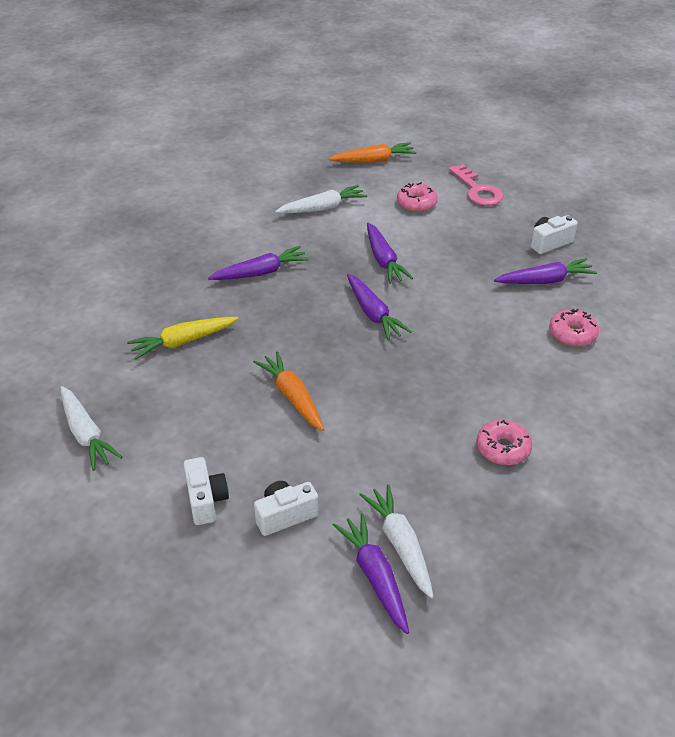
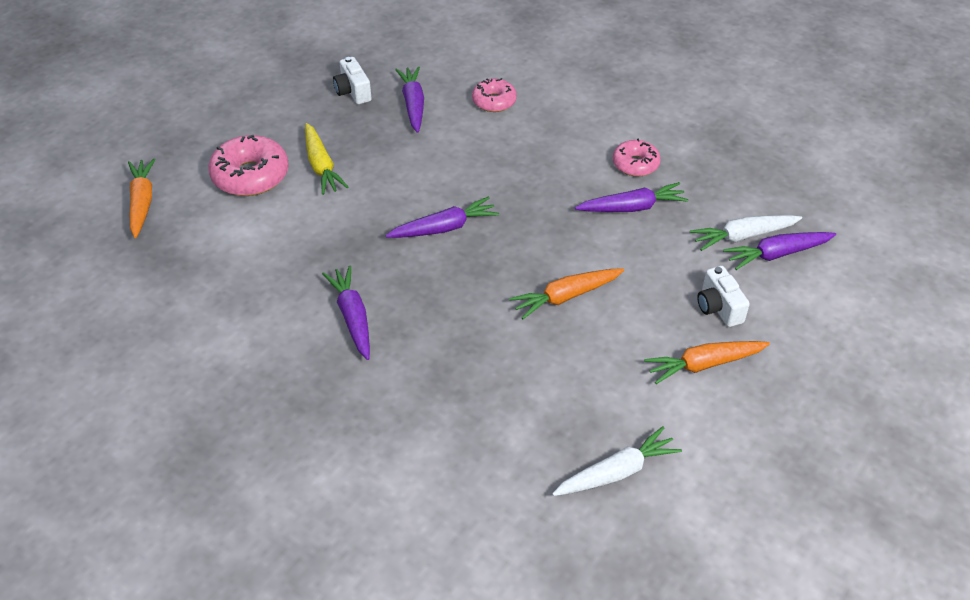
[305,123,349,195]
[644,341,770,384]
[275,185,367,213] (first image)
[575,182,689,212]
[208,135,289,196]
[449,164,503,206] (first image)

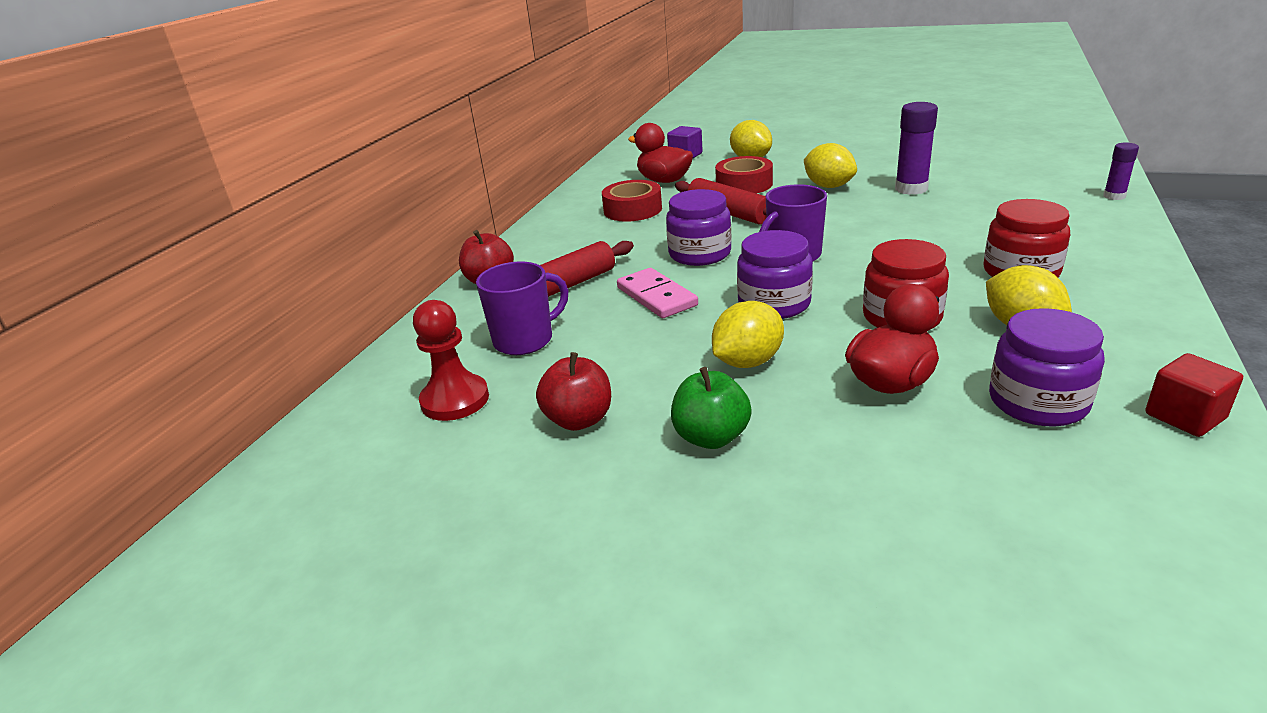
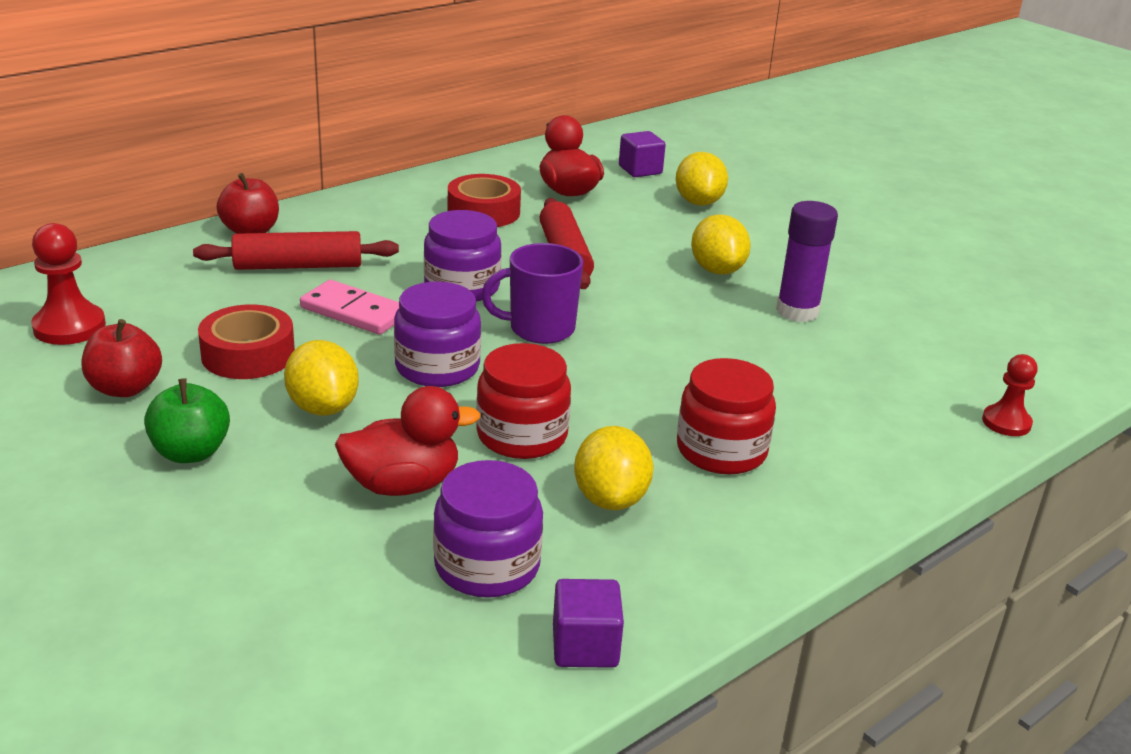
[476,262,568,355] (first image)
[300,280,399,335]
[284,340,359,416]
[198,304,295,379]
[982,354,1038,436]
[553,579,624,668]

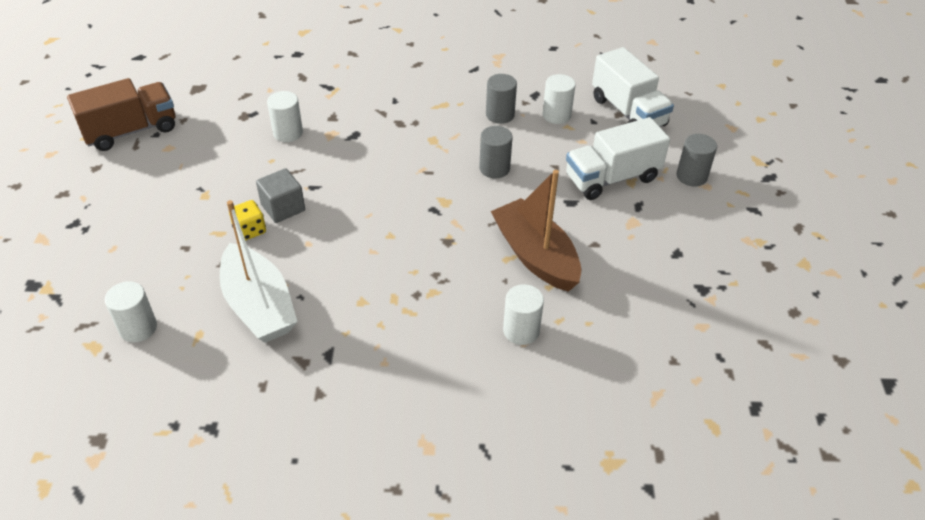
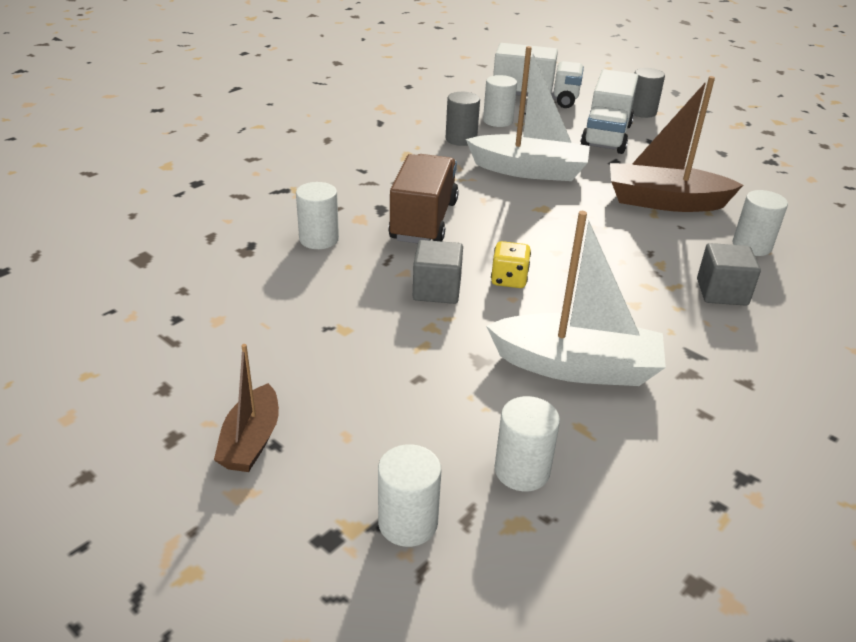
[388,154,459,243]
[491,241,531,288]
[466,46,590,181]
[214,344,279,472]
[378,444,441,547]
[697,243,761,306]

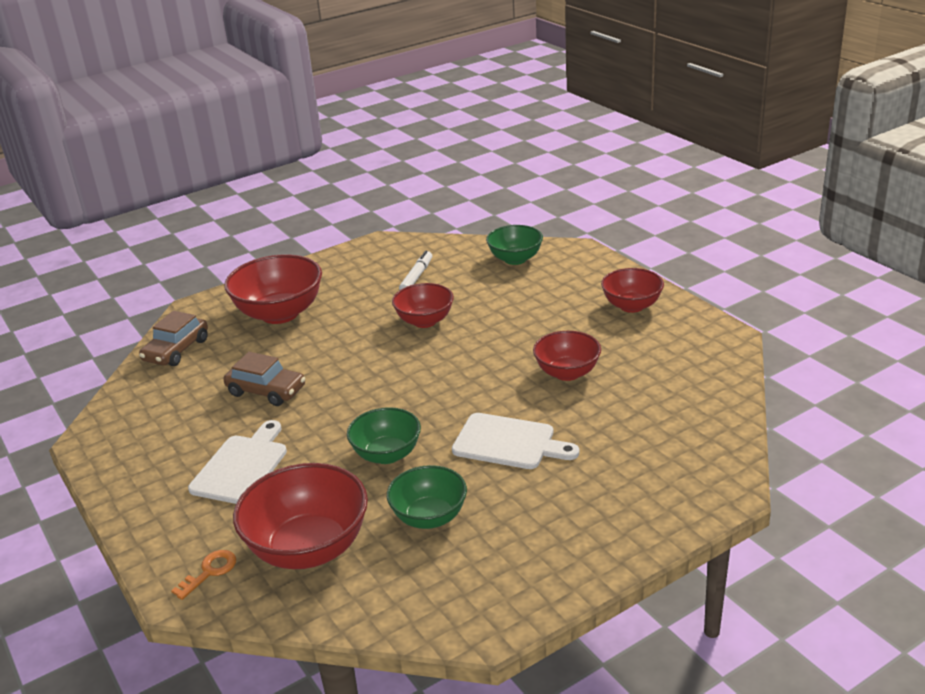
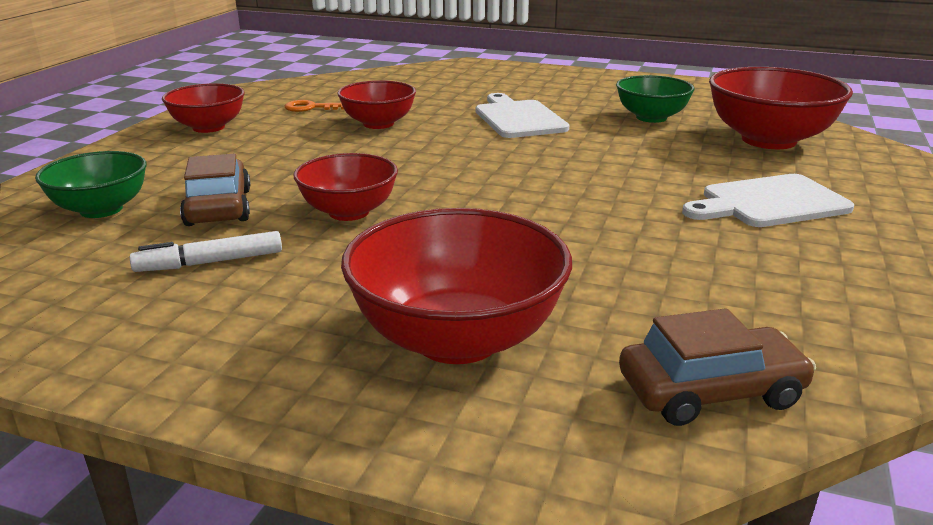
[285,100,344,112]
[180,154,251,226]
[347,407,421,464] (first image)

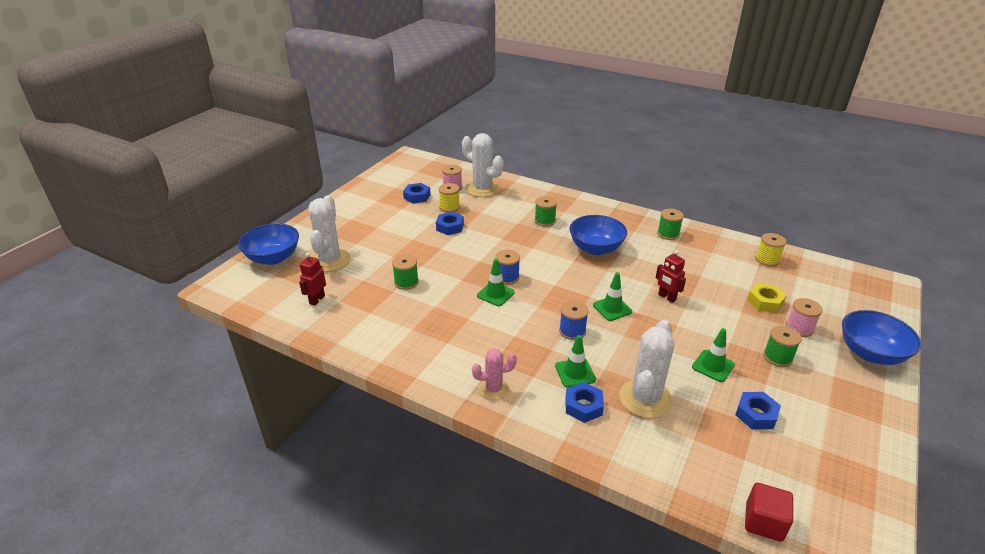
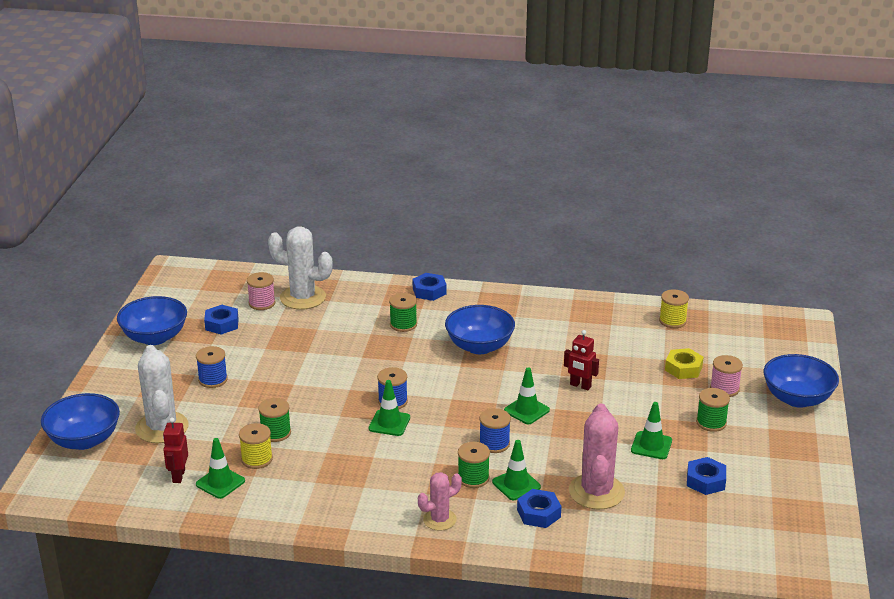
[413,273,447,301]
[239,423,273,469]
[569,404,625,509]
[458,442,490,488]
[745,483,793,542] (first image)
[117,296,187,345]
[196,346,228,388]
[196,438,245,499]

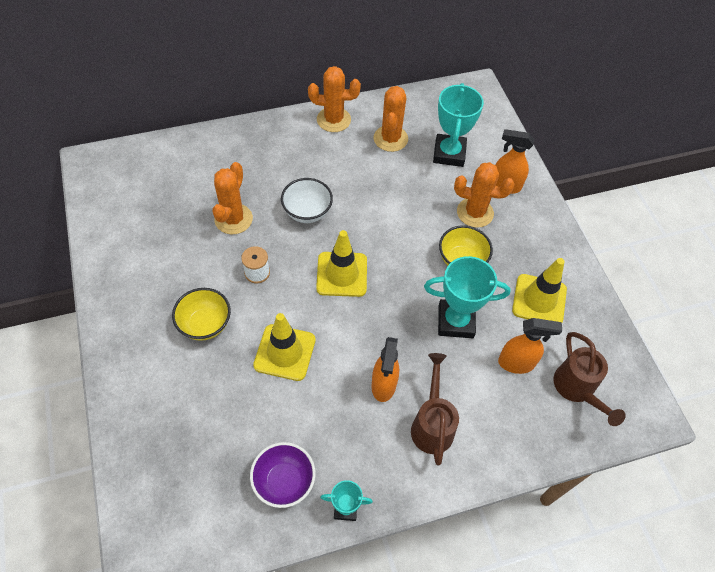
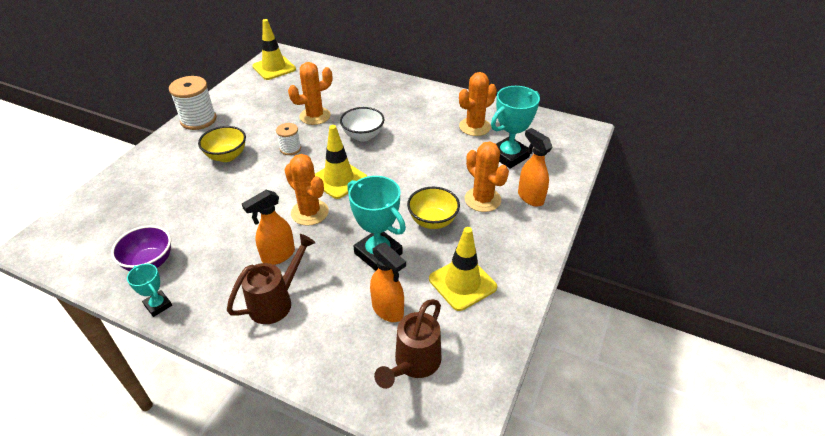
[252,19,296,80]
[285,154,329,226]
[169,76,216,130]

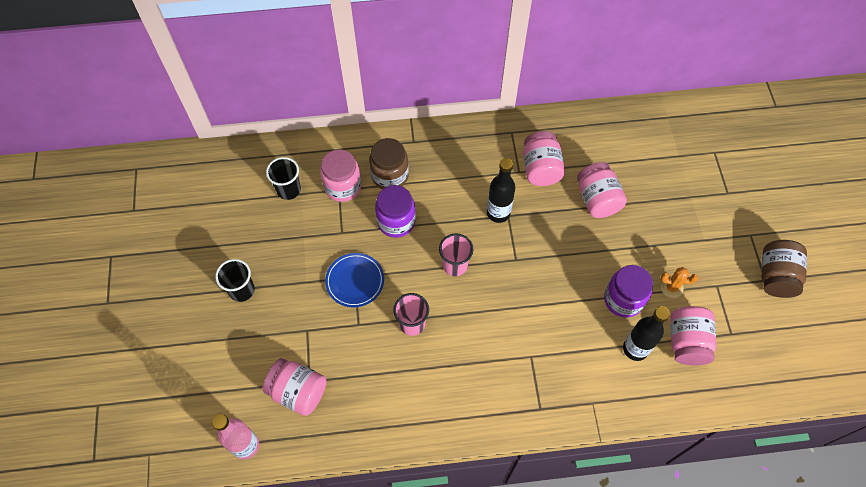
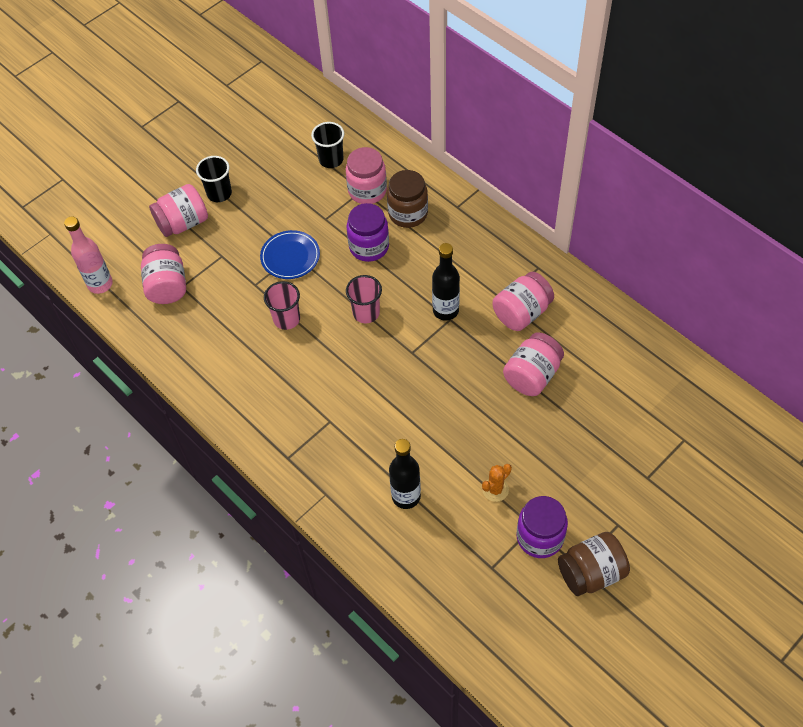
[516,496,568,558]
[482,464,512,502]
[149,184,208,237]

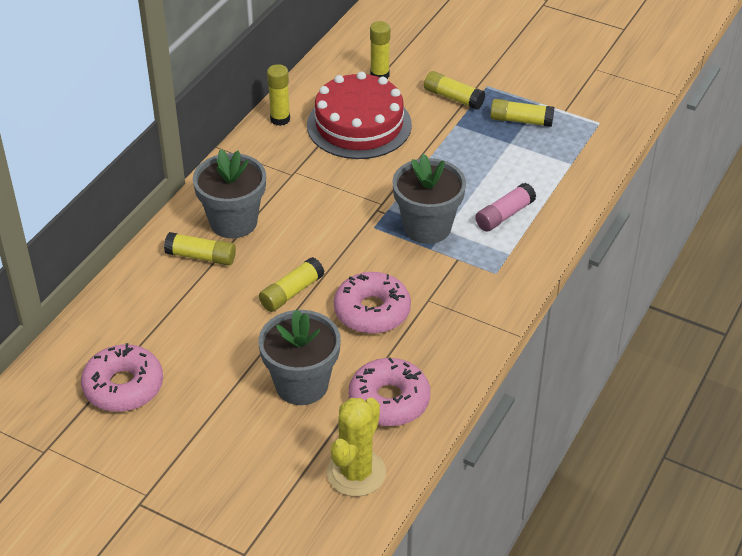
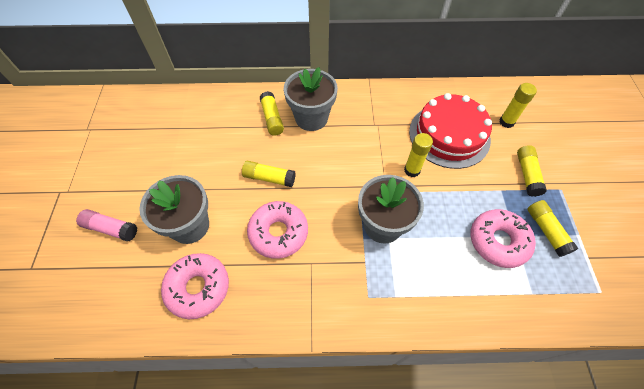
[471,209,536,268]
[404,133,433,177]
[327,397,386,497] (first image)
[76,209,137,242]

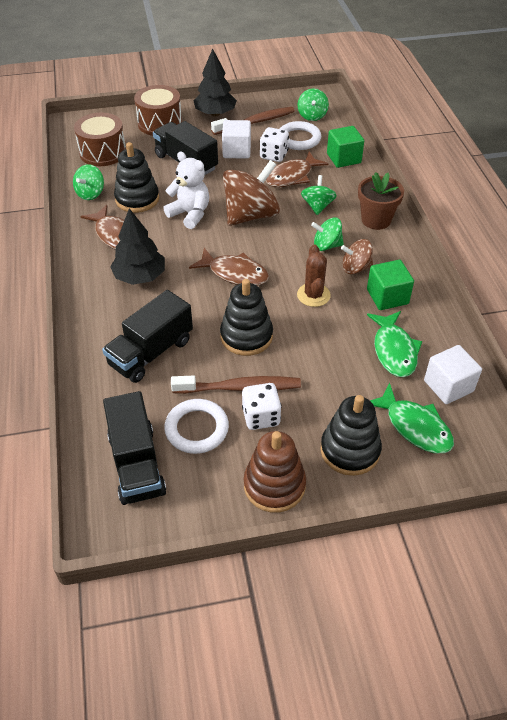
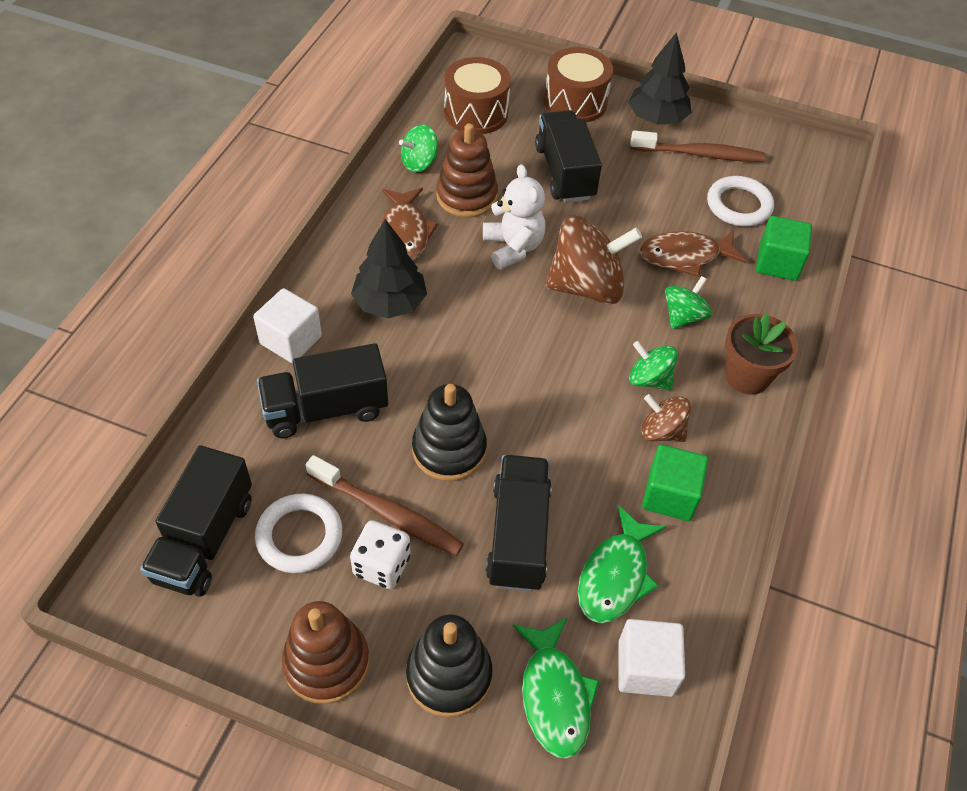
[436,123,498,218]
[189,248,269,286] (first image)
[253,288,322,363]
[260,127,289,162] (first image)
[297,88,329,121] (first image)
[297,244,331,307] (first image)
[486,455,552,592]

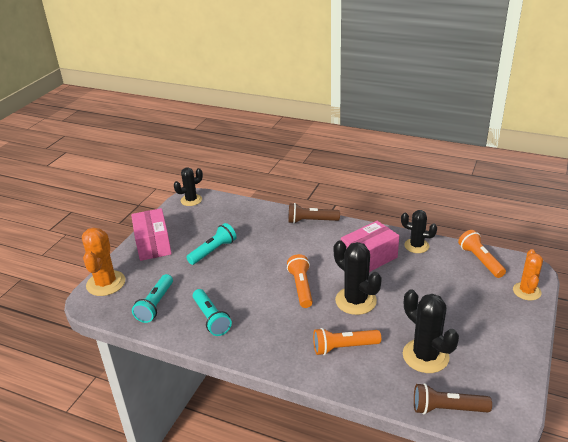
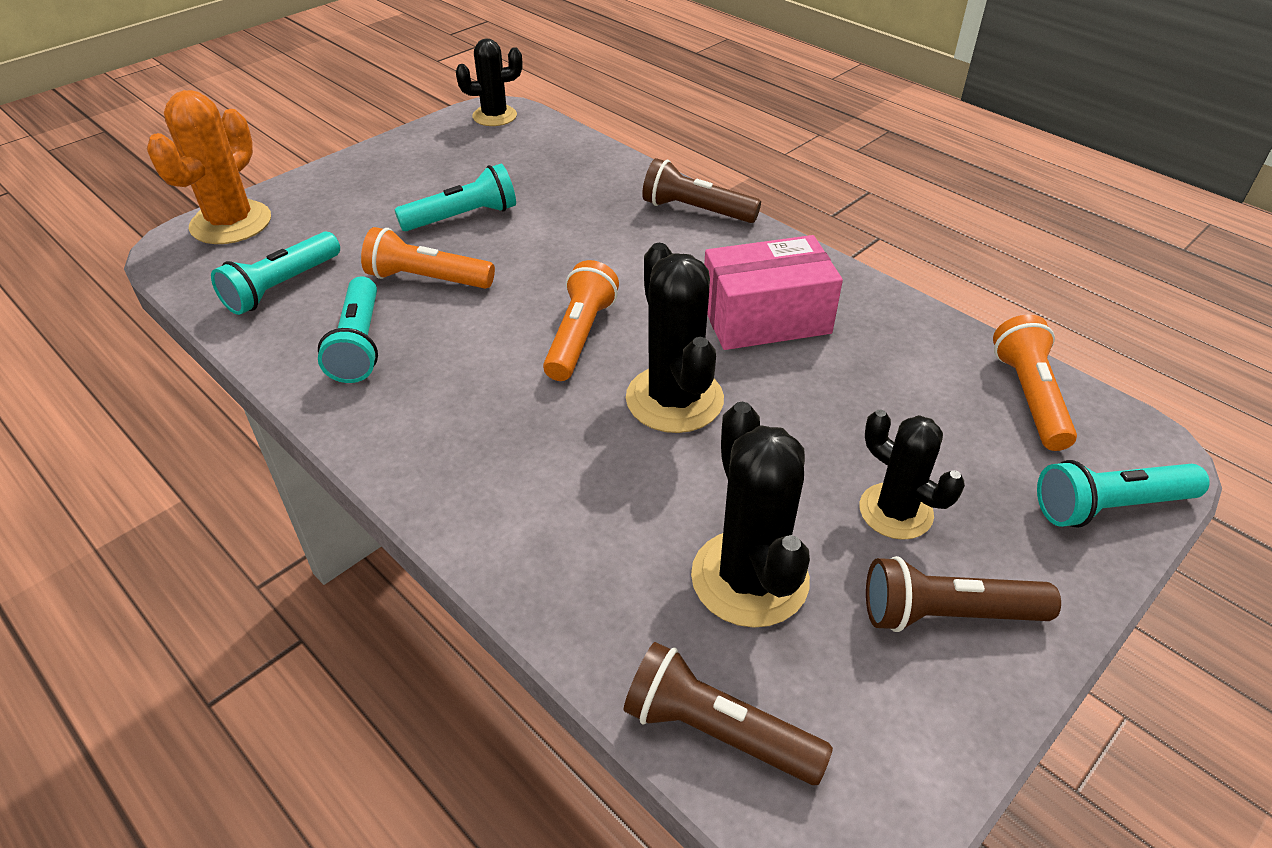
[131,208,172,261] (first image)
[361,227,495,289]
[859,409,965,540]
[1037,460,1210,528]
[866,556,1061,632]

